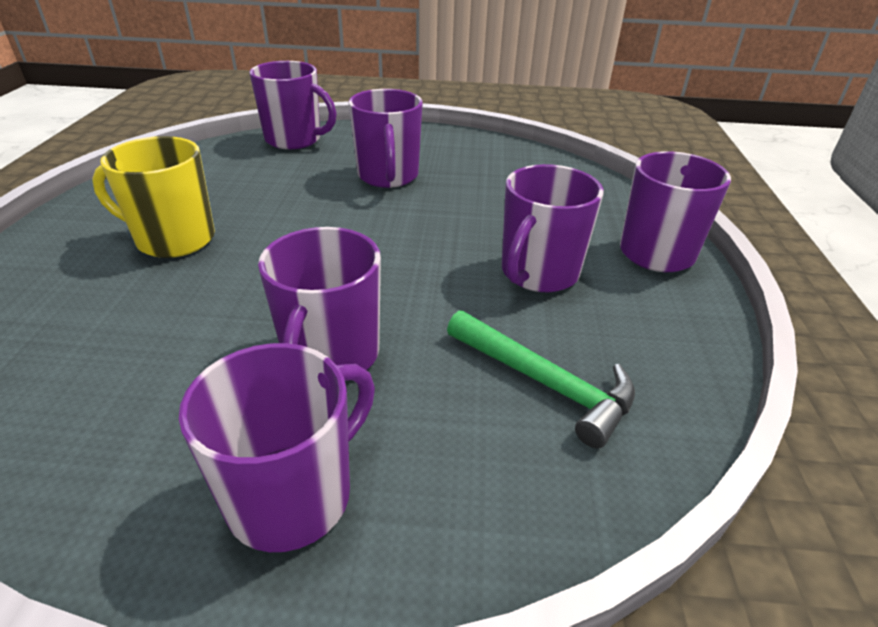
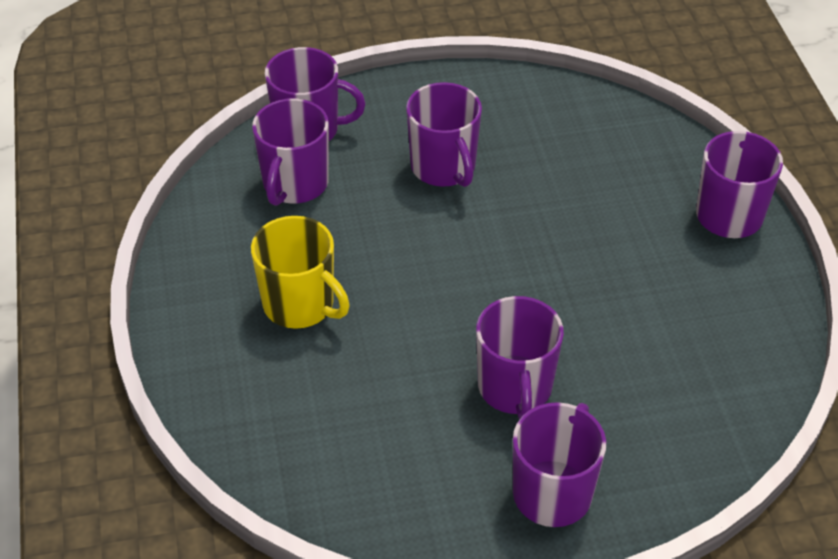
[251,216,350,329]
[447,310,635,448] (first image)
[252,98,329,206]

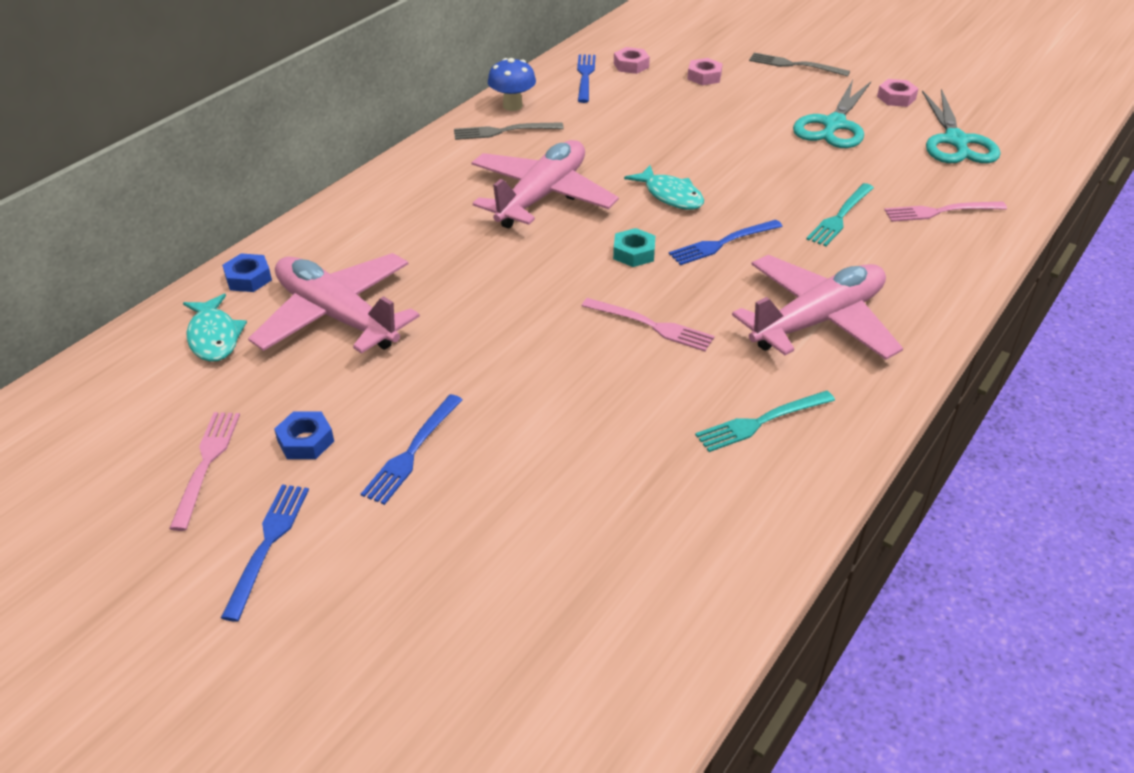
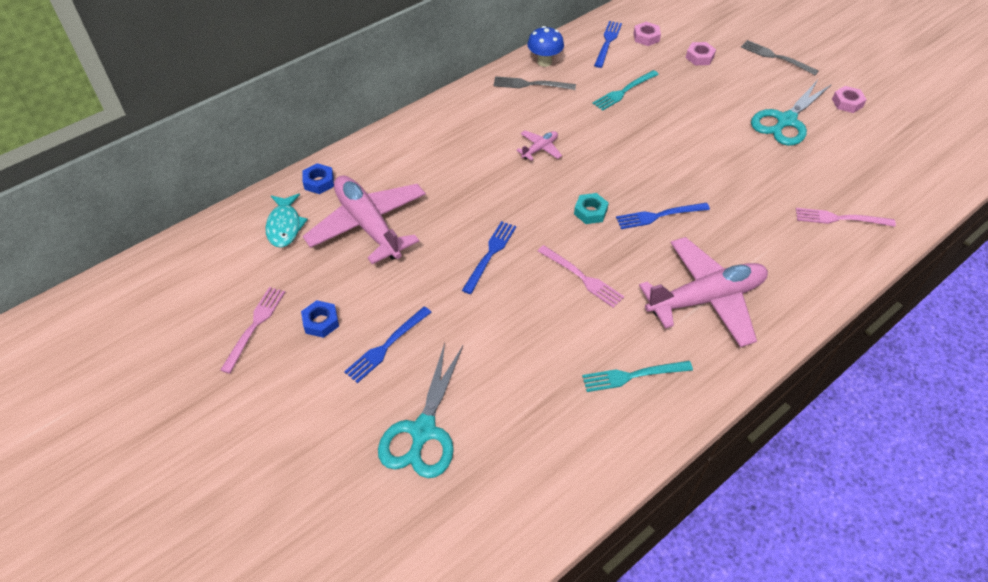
[462,221,516,294]
[516,130,562,161]
[624,165,704,210] (first image)
[593,70,659,111]
[378,343,463,478]

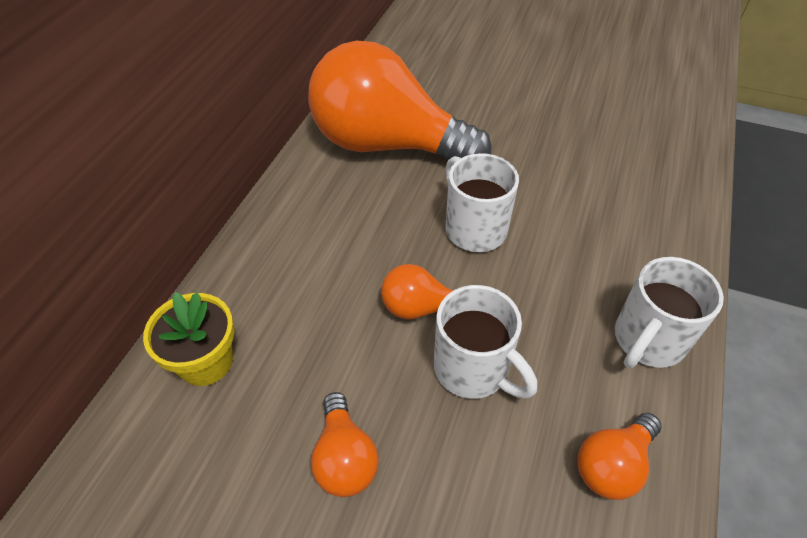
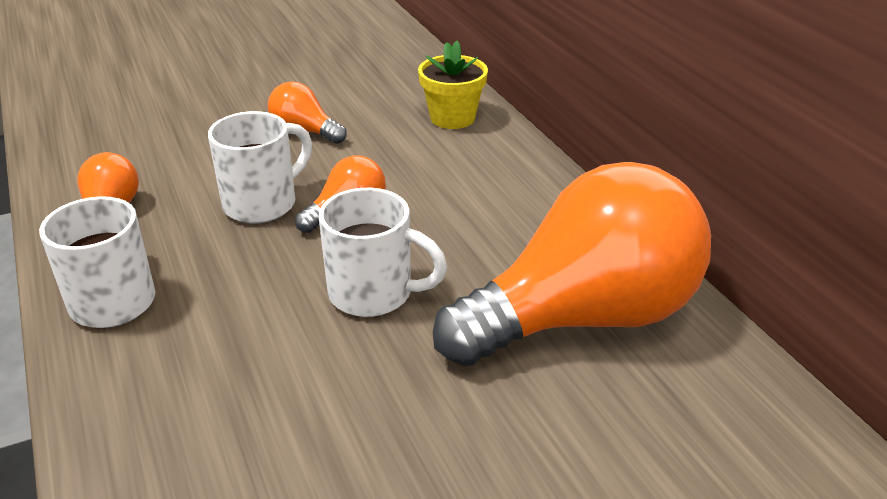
[208,111,312,223]

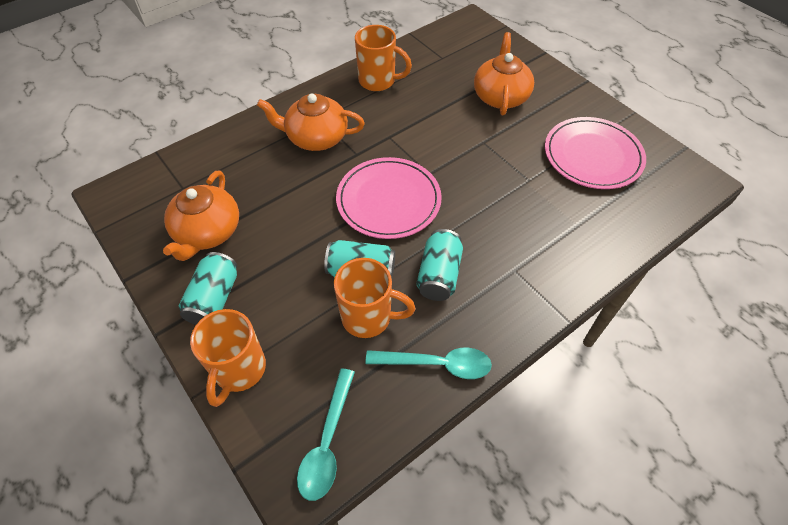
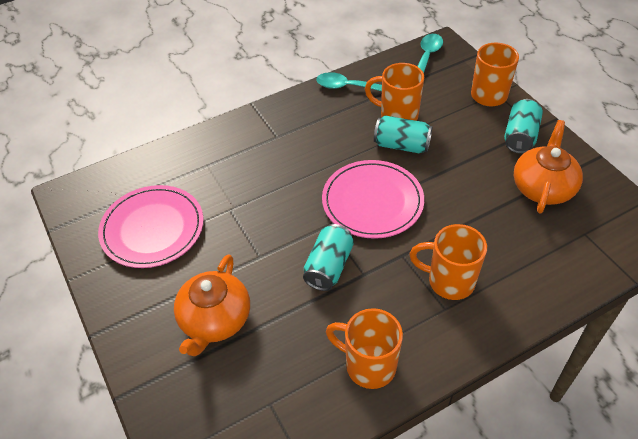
[409,224,487,300]
[303,224,354,291]

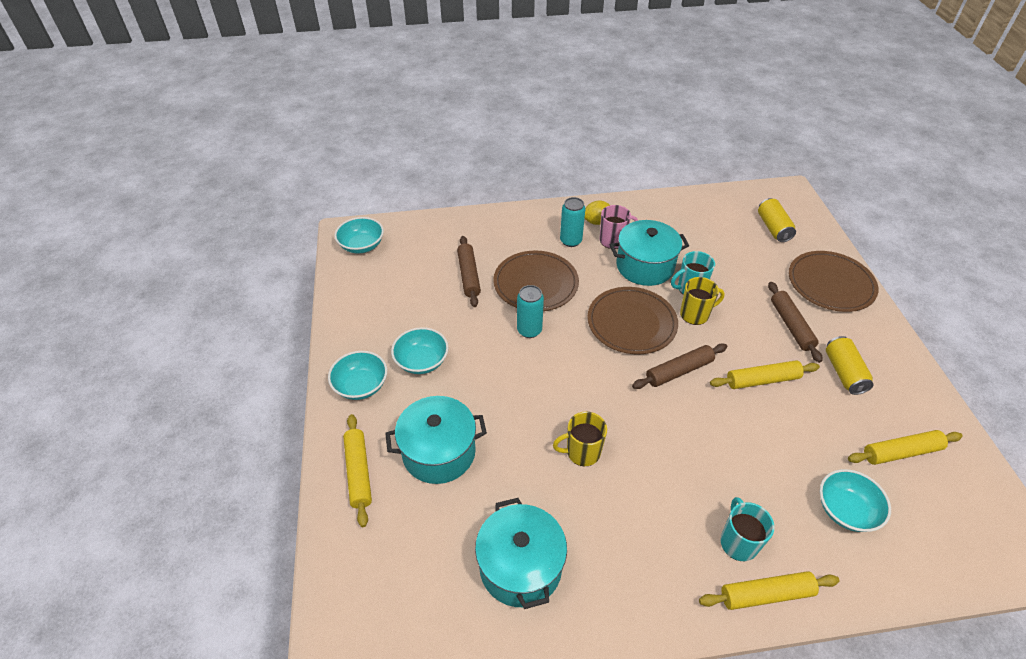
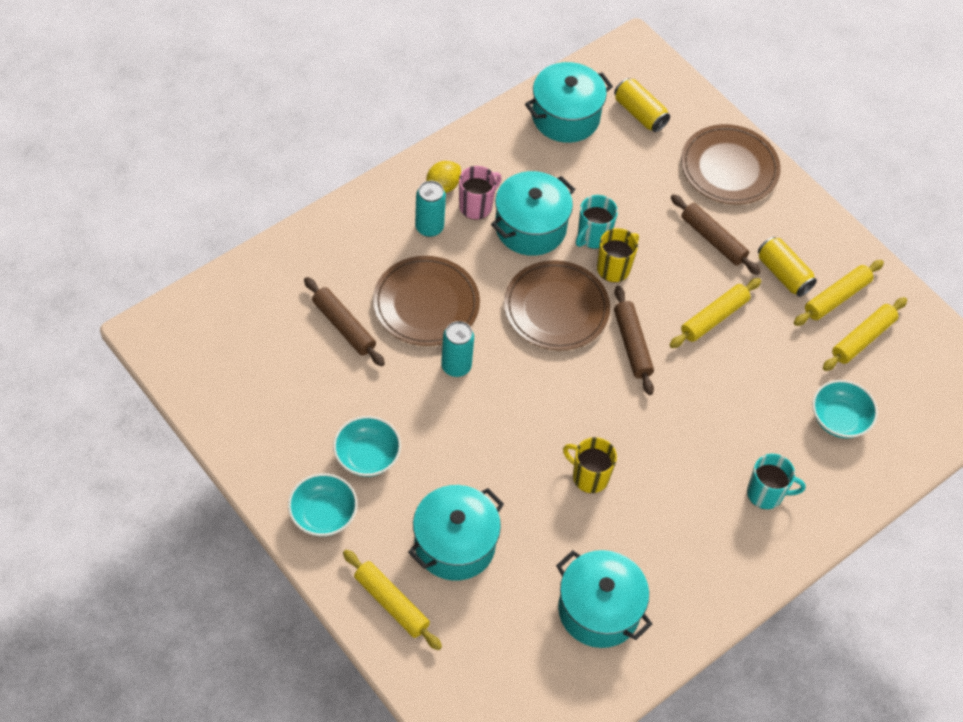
[335,217,384,253] (first image)
[563,437,617,493]
[614,286,654,395]
[794,260,884,326]
[747,454,806,509]
[525,62,613,143]

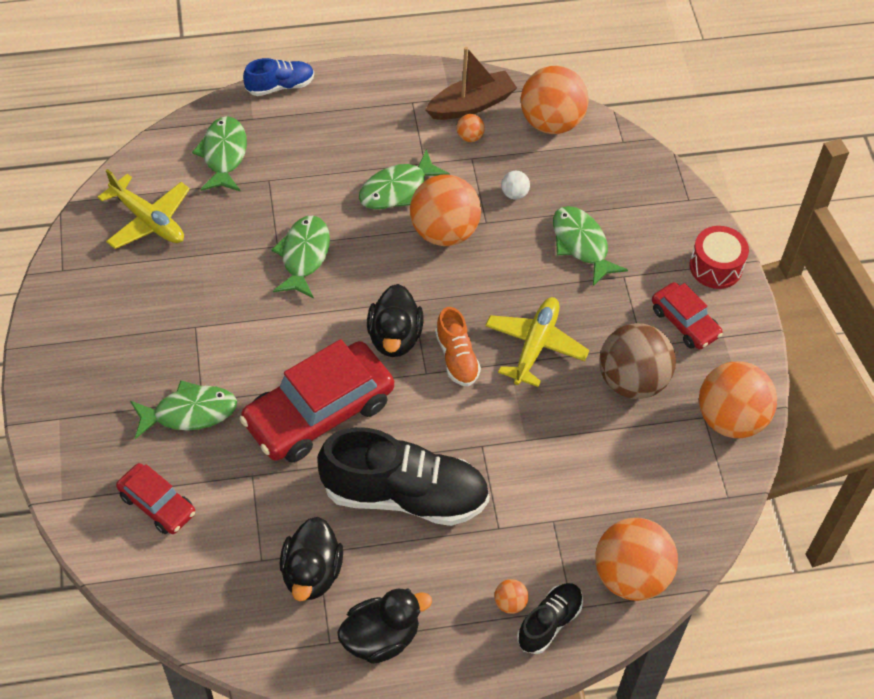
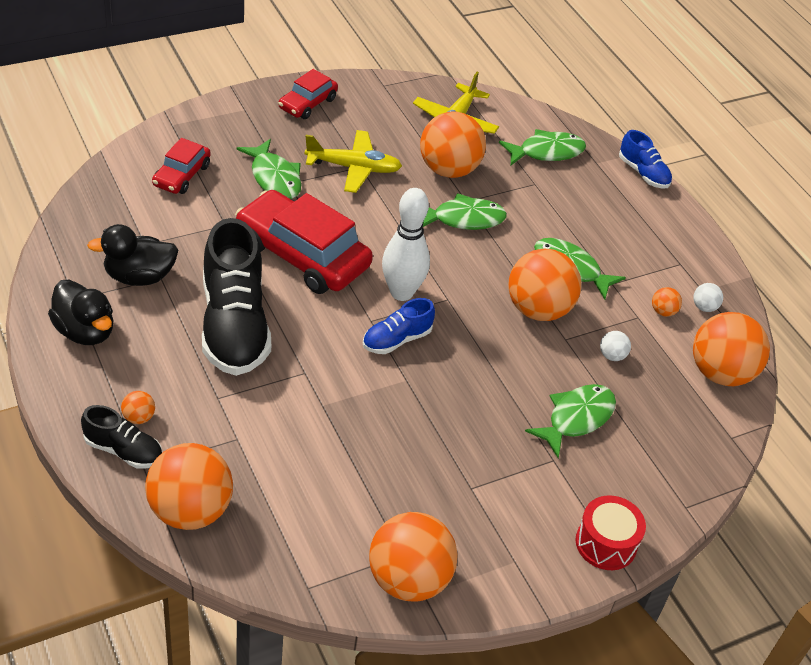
[382,188,430,301]
[693,283,723,312]
[363,298,435,354]
[304,130,402,193]
[599,323,676,399] (first image)
[278,69,338,119]
[420,112,486,178]

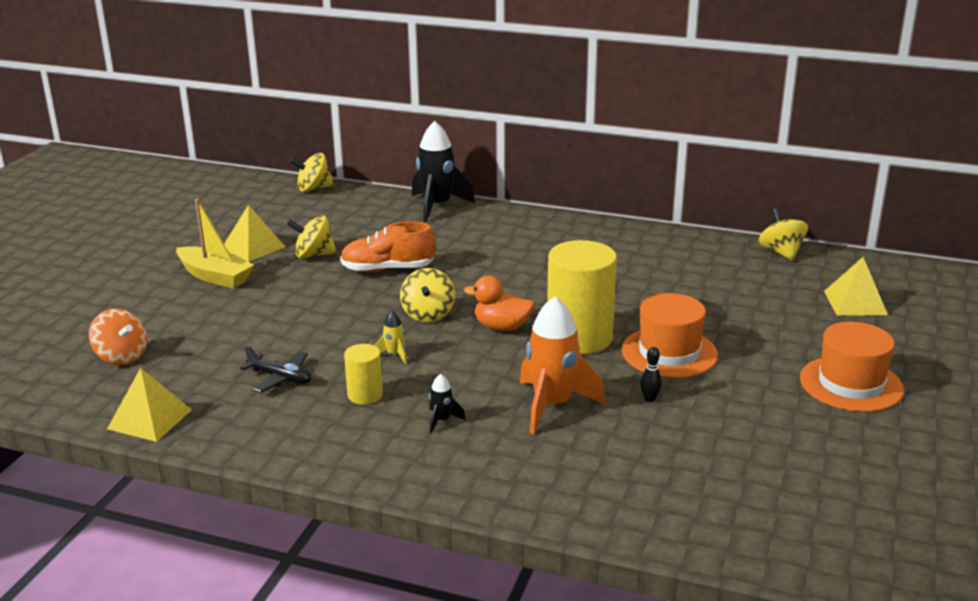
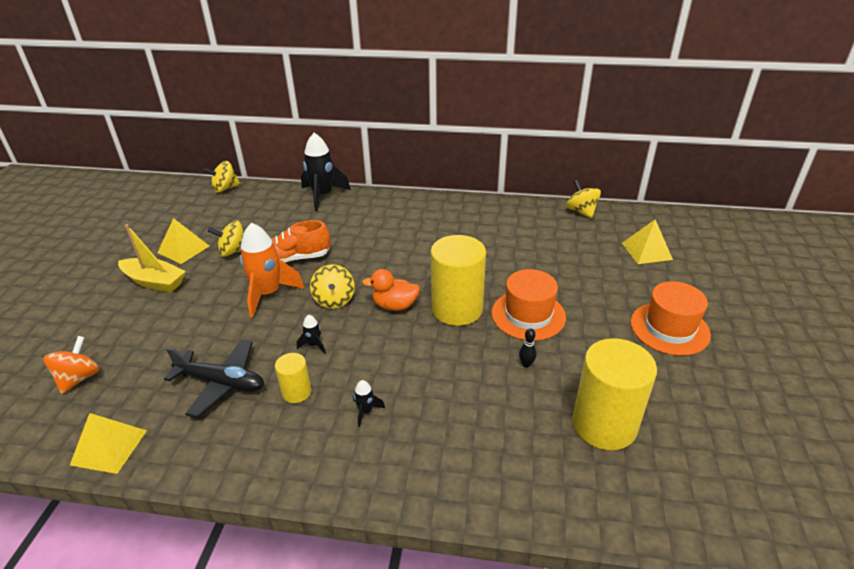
[43,336,100,394]
[164,340,264,418]
[297,315,326,354]
[240,223,305,318]
[572,338,657,450]

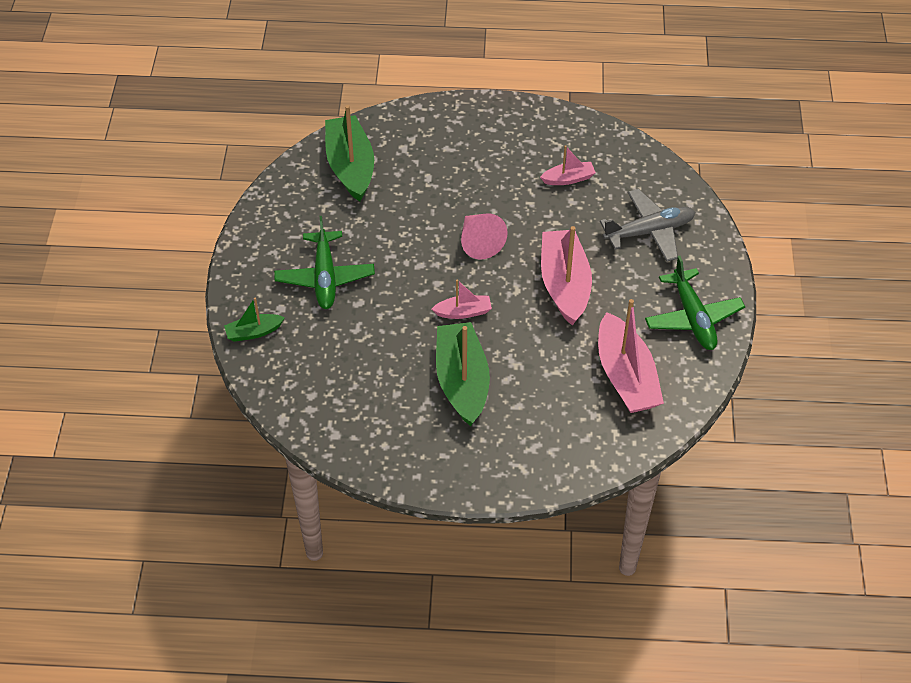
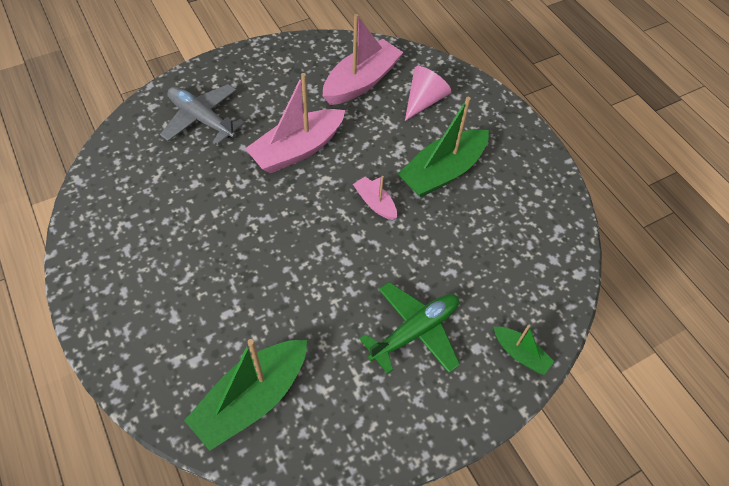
[405,66,452,121]
[540,145,596,185] (first image)
[645,256,745,350] (first image)

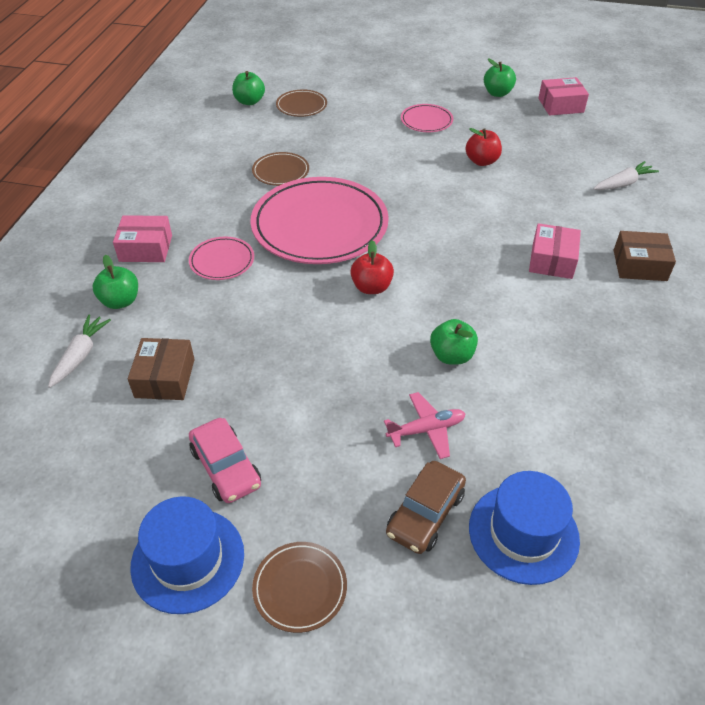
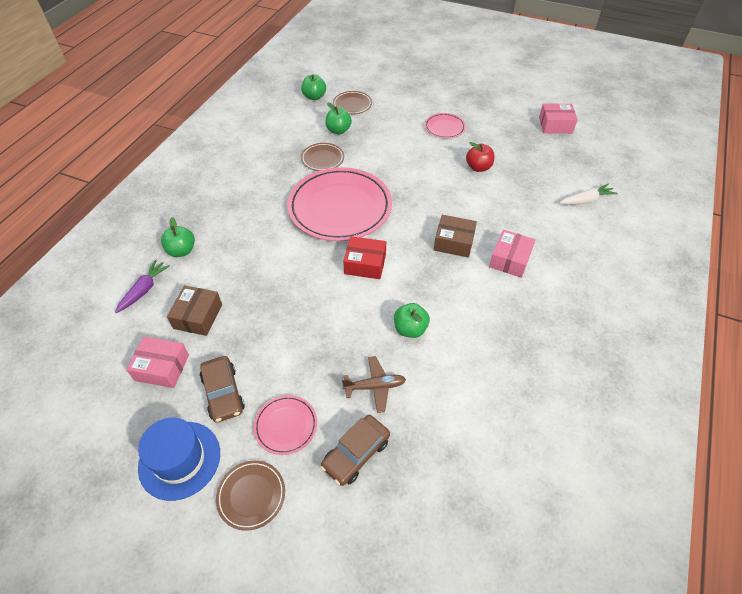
[115,260,170,313]
[126,337,189,388]
[253,395,317,455]
[200,356,245,423]
[343,236,386,279]
[342,356,406,413]
[469,471,580,585] (first image)
[325,102,352,134]
[434,215,477,258]

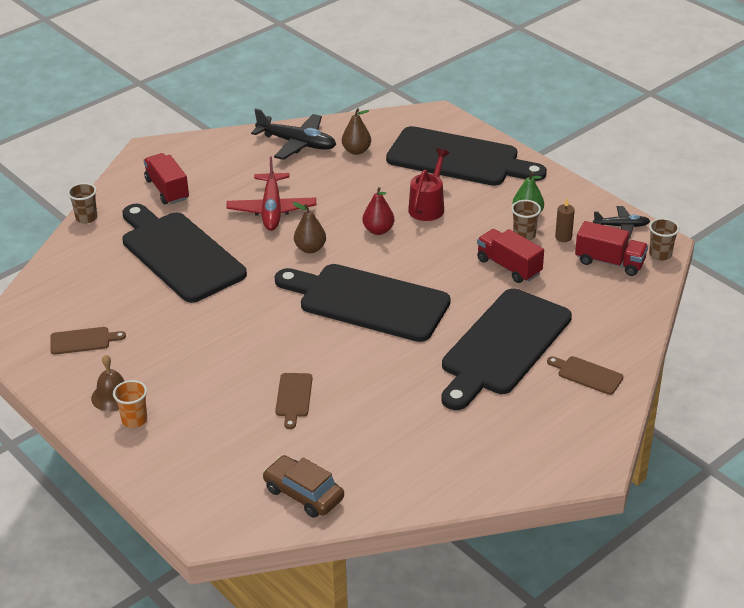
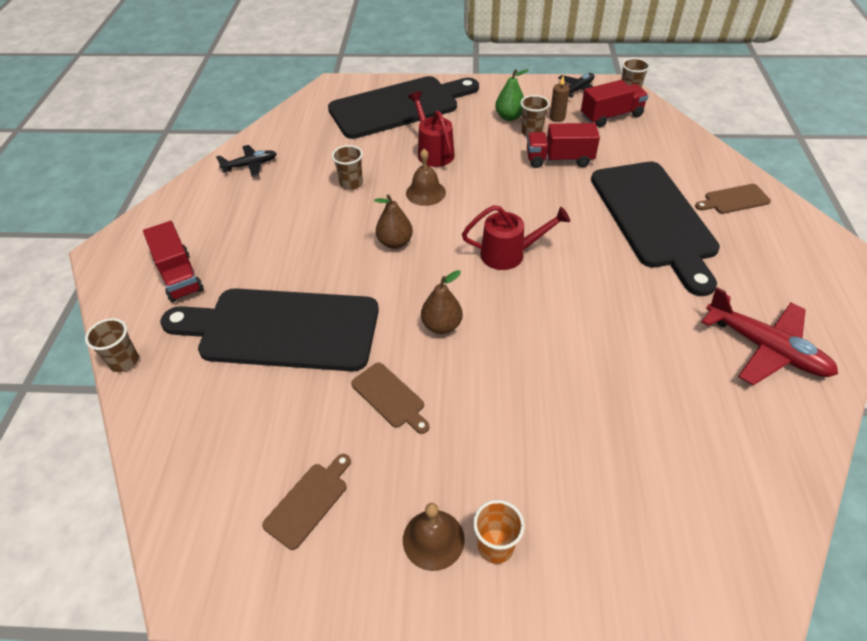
[143,221,204,302]
[701,287,838,385]
[216,145,277,177]
[263,455,344,518] (first image)
[462,205,570,270]
[351,363,429,434]
[421,270,463,334]
[406,149,446,206]
[332,145,363,190]

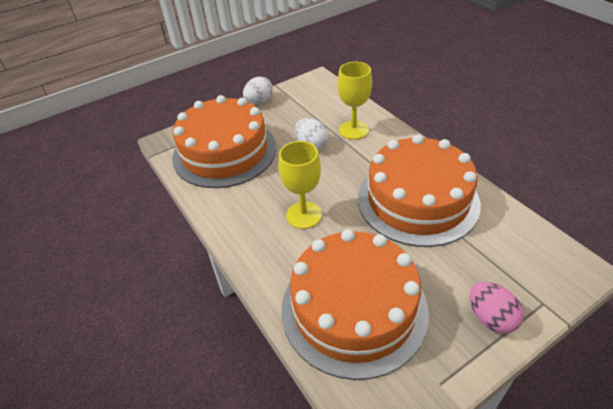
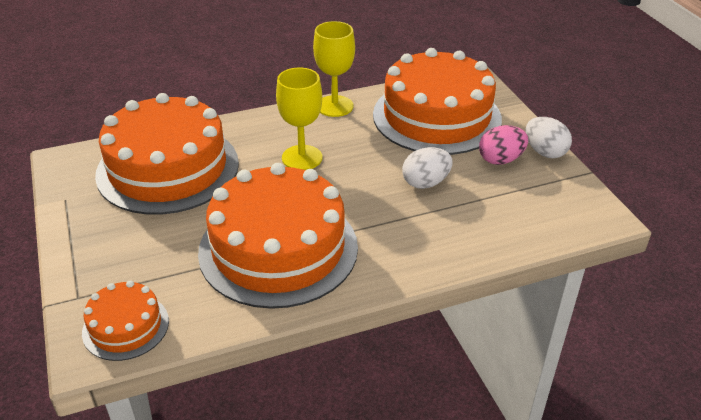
[313,21,355,117]
[479,125,528,165]
[82,280,169,361]

